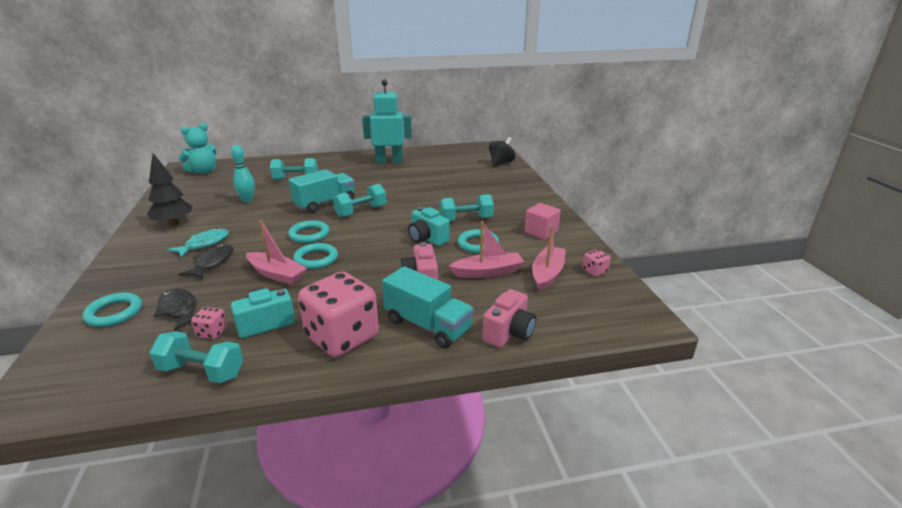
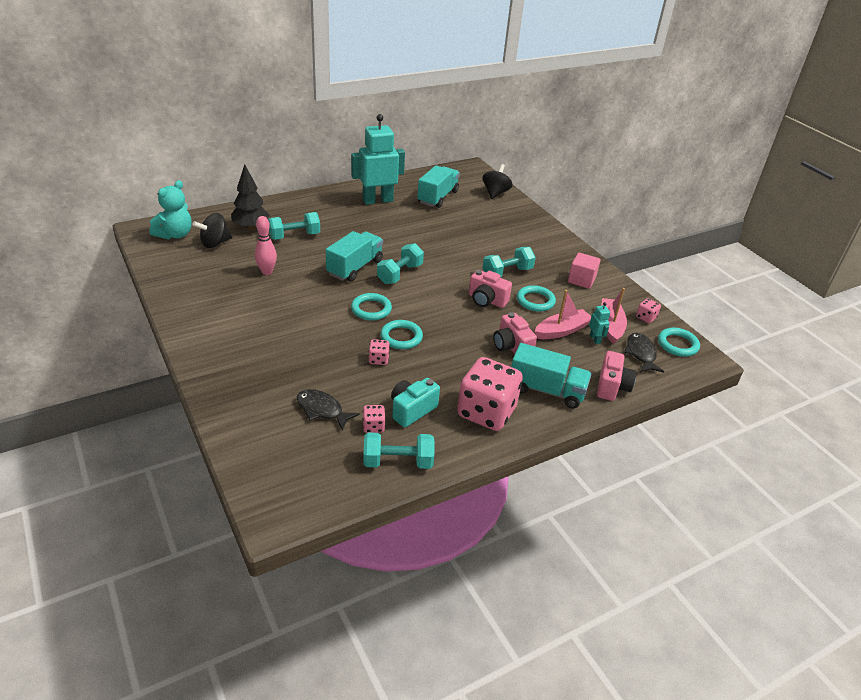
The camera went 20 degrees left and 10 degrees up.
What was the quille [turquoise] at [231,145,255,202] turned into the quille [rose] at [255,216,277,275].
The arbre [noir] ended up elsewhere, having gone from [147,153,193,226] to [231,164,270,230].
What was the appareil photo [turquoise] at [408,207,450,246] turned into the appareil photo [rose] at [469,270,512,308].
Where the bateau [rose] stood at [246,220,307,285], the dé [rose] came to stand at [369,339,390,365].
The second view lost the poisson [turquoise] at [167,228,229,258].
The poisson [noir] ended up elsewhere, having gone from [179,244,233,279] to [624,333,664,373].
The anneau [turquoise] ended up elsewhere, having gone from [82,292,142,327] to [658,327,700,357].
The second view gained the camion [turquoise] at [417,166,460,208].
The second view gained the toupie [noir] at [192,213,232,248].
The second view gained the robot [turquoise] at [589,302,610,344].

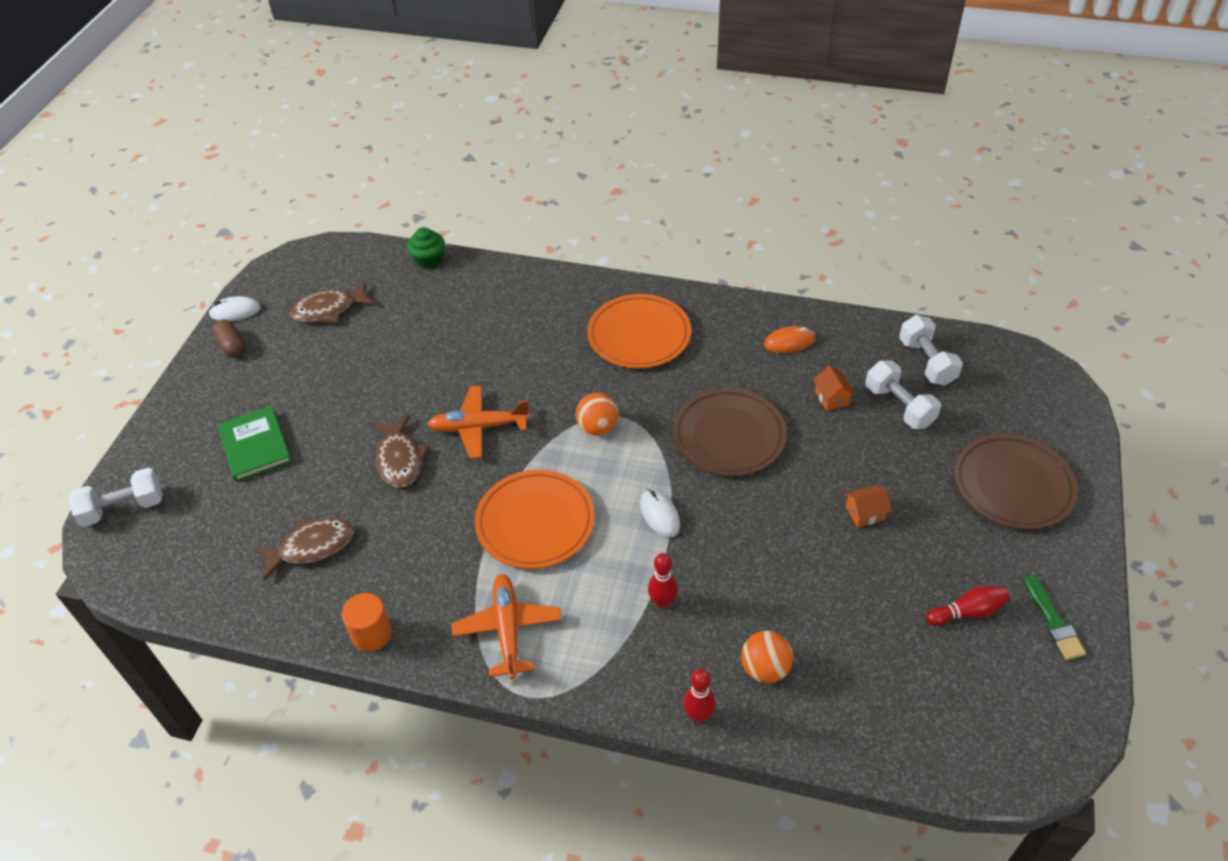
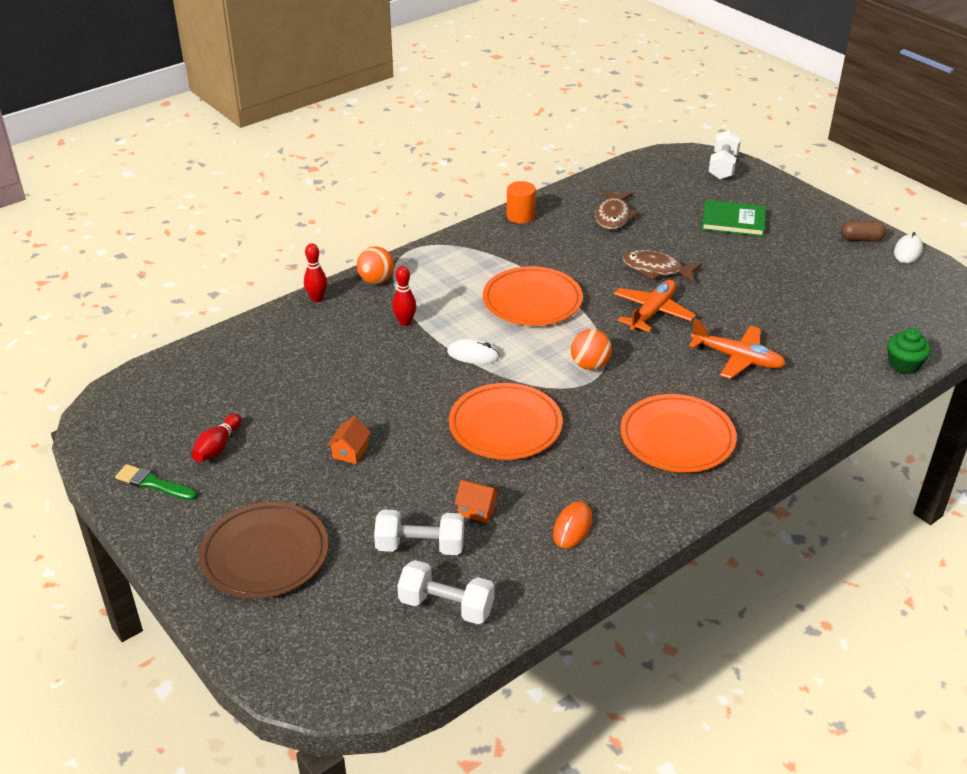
The camera went 125 degrees right and 10 degrees down.
The second view lost the poisson [marron] at [290,282,375,323].
What was the assiette [marron] at [673,388,787,476] turned into the assiette [orange] at [449,383,563,460].
The avion [orange] ended up elsewhere, having gone from [452,574,562,679] to [689,319,786,379].
The balle [orange] ended up elsewhere, having gone from [741,631,793,683] to [357,247,394,284].

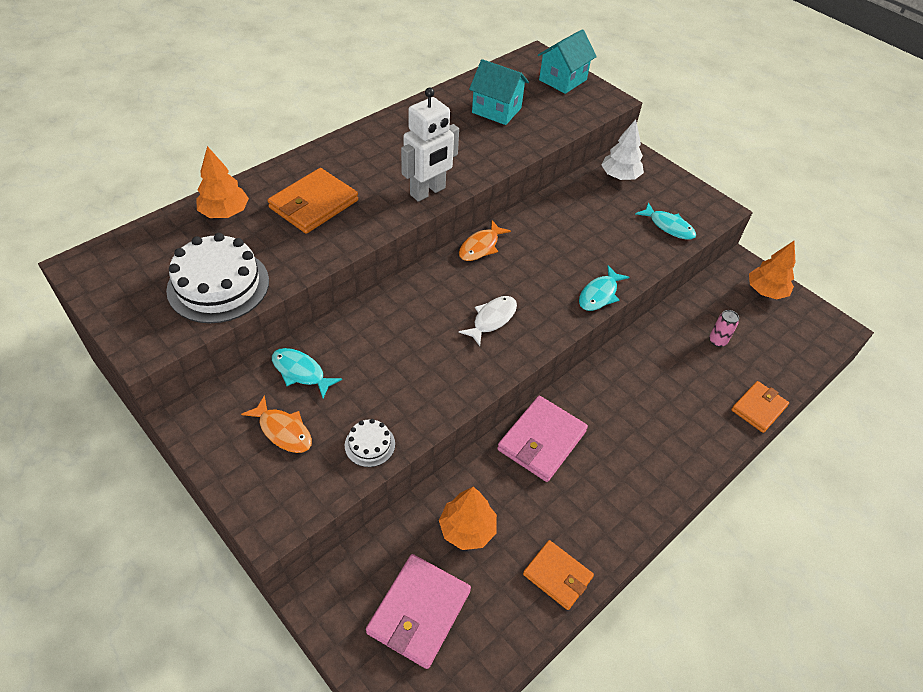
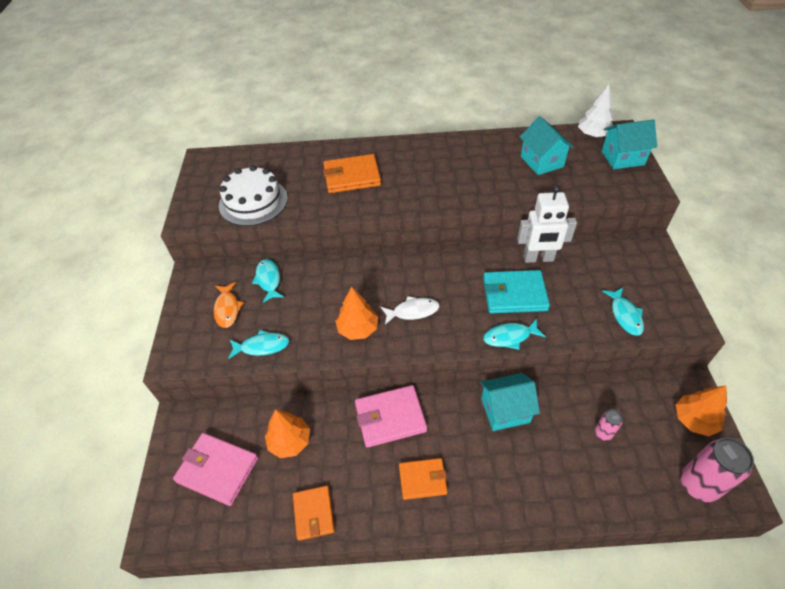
The camera went 45 degrees right and 0 degrees up.
The robot [blanc] ended up elsewhere, having gone from [401,87,459,201] to [517,185,577,263].
The arbre [blanc] ended up elsewhere, having gone from [601,119,644,180] to [578,84,614,137].
The arbre [orange] ended up elsewhere, having gone from [196,146,249,218] to [335,287,378,340].
The second view lost the poisson [orange] at [459,220,511,261].
The portefeuille [orange] ended up elsewhere, having gone from [731,381,789,433] to [399,458,448,500].
Where the gâteau [blanc] stood at [345,419,395,467], the poisson [turquoise] came to stand at [228,330,289,359].
The portefeuille [rose] at [366,554,471,669] ended up facing another way, 45 degrees clockwise from before.
The second view gained the portefeuille [turquoise] at [483,270,550,313].
The second view gained the maison [turquoise] at [480,373,540,431].
The second view gained the canette [rose] at [681,438,754,502].

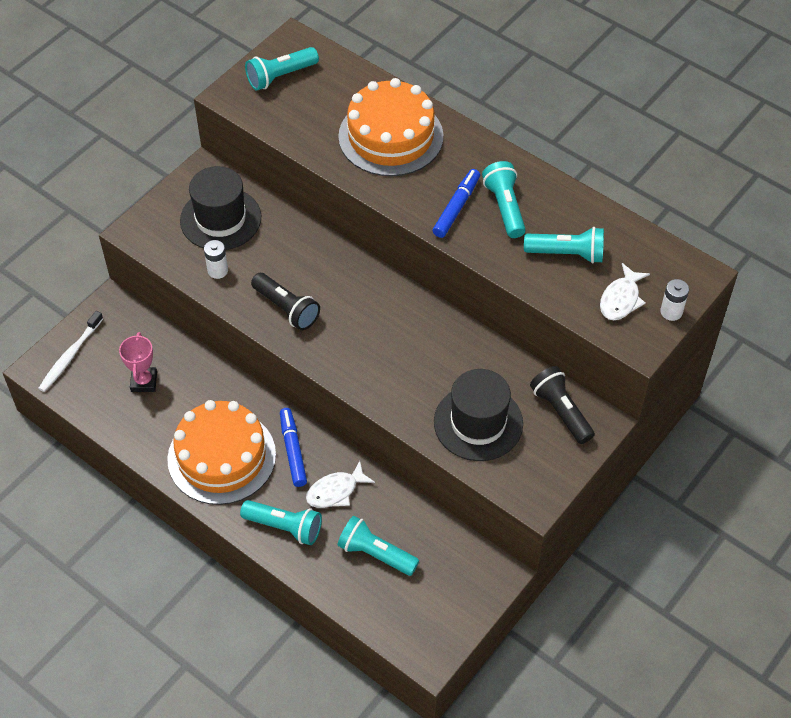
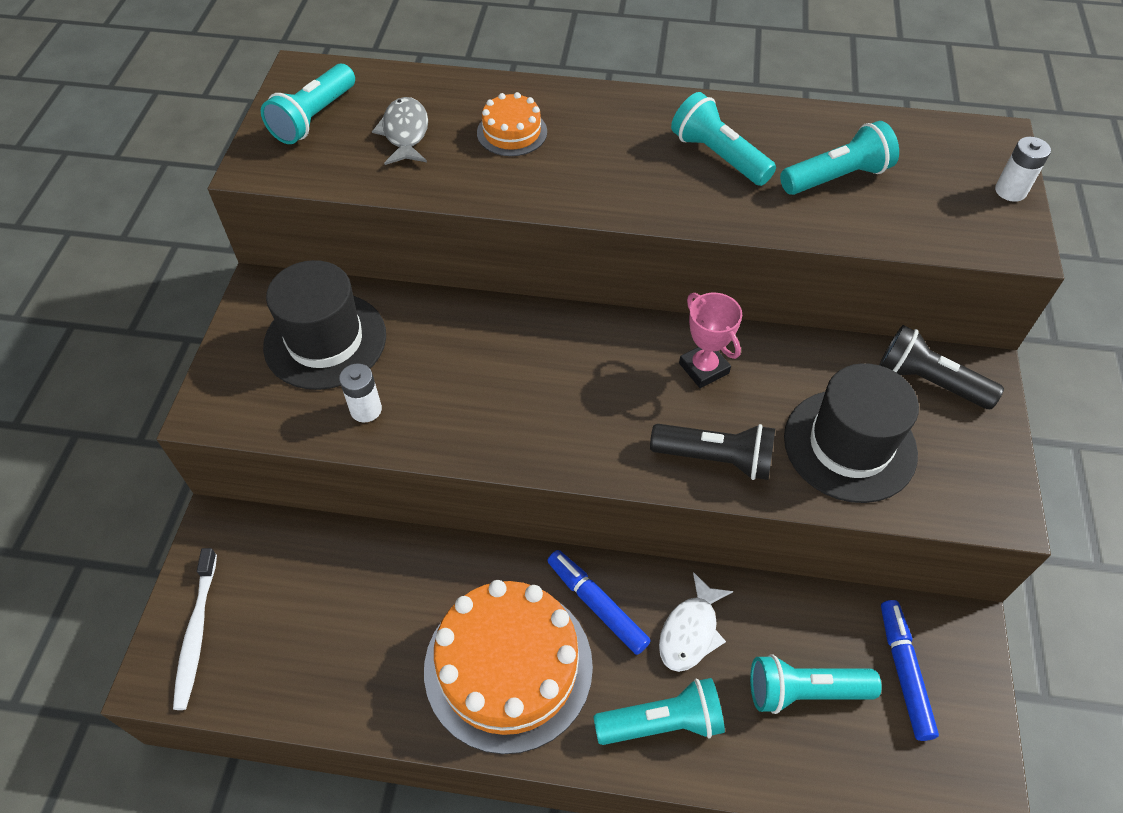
The camera went 30 degrees left and 0 degrees up.
The size of the gâteau [orange] at [338,78,443,176] changed by a factor of 0.47.
The feutre [bleu] ended up elsewhere, having gone from [433,169,480,238] to [881,600,939,741].
The second view lost the poisson [blanc] at [600,263,650,320].
The lampe de poche [noir] ended up elsewhere, having gone from [251,273,320,330] to [650,424,775,480].
The trophée [rose] ended up elsewhere, having gone from [119,332,157,392] to [679,293,742,388].
The second view gained the poisson [gris] at [372,97,428,165].

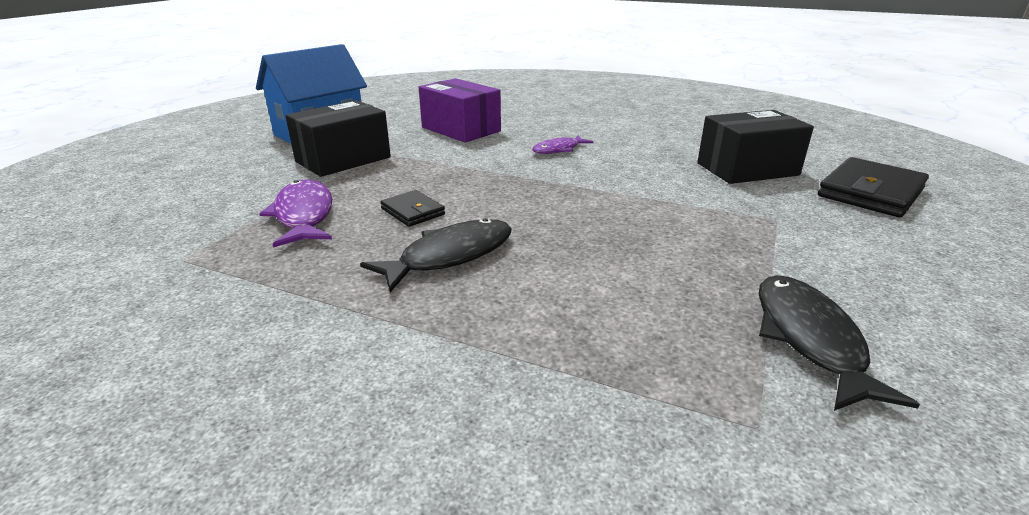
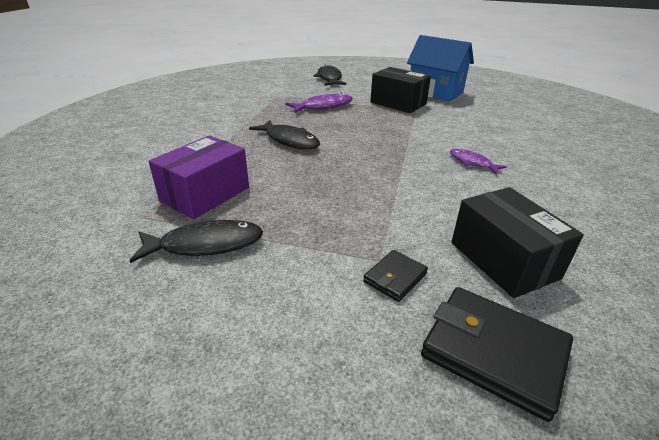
The camera went 80 degrees right and 5 degrees up.
The boîte [violet] ended up elsewhere, having gone from [419,78,501,142] to [149,135,249,219].
The portefeuille [noir] ended up elsewhere, having gone from [380,190,445,227] to [363,250,428,302].
The second view gained the poisson [noir] at [314,65,346,86].

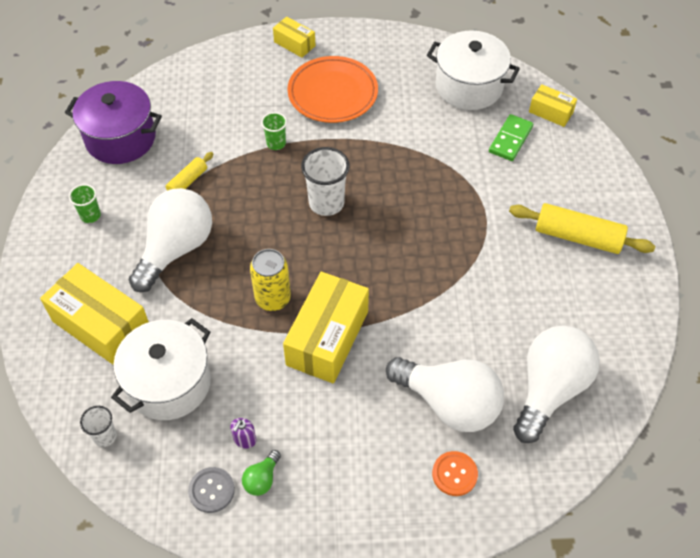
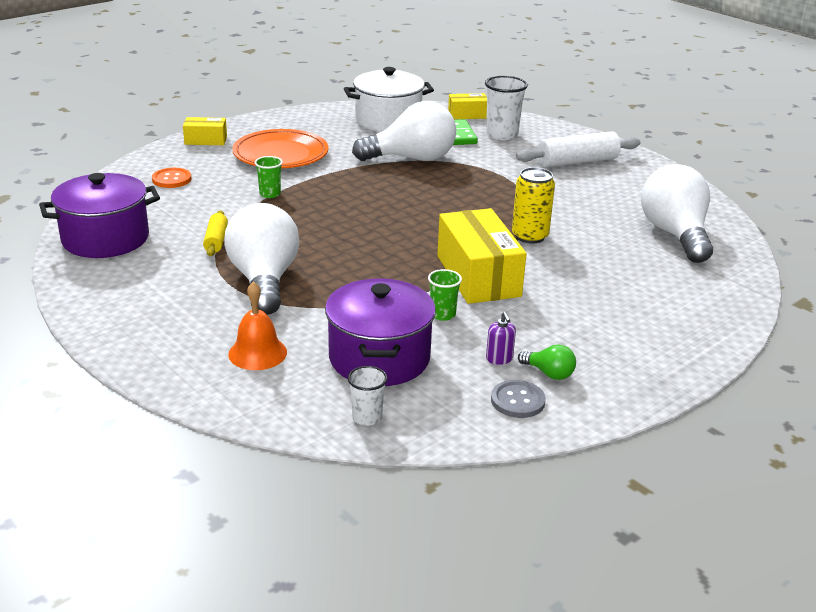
The camera went 40 degrees left and 25 degrees down.
The gobelet [blanc] ended up elsewhere, having gone from [301,147,350,216] to [485,76,528,140].
The gobelet [vert] ended up elsewhere, having gone from [69,184,101,223] to [428,269,462,321].
What was the rouleau à pâtisserie [jaune] at [509,203,655,254] turned into the rouleau à pâtisserie [blanc] at [516,131,641,167].
The canette [jaune] ended up elsewhere, having gone from [250,249,291,311] to [512,167,555,244].
Where the boîte [jaune] stood at [40,263,149,365], the cloche [orange] came to stand at [228,281,287,370].
What was the marmite [blanc] at [111,318,211,420] turned into the marmite [violet] at [325,278,436,386].
The ampoule [blanc] ended up elsewhere, having gone from [386,357,504,432] to [352,101,456,161].
The ampoule [vert] at [242,450,281,496] ended up facing another way, 45 degrees counterclockwise from before.
The bouton [orange] ended up elsewhere, having gone from [432,451,478,496] to [152,168,191,188].

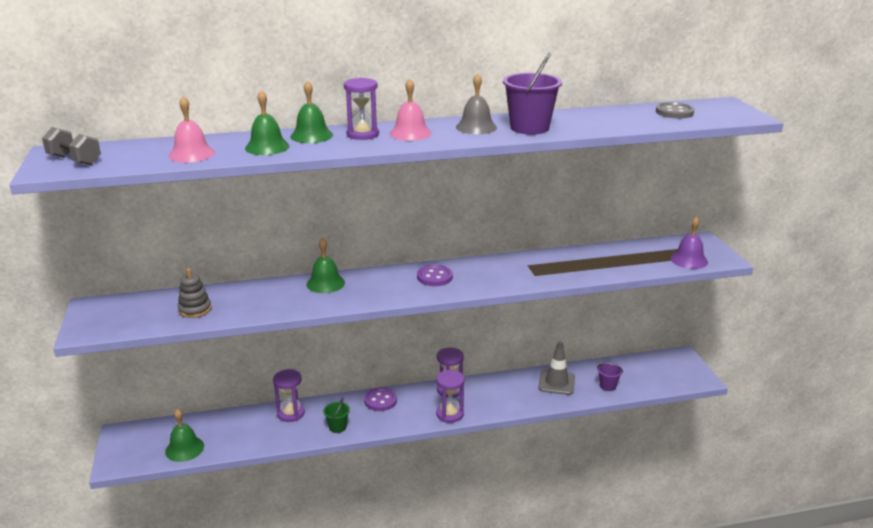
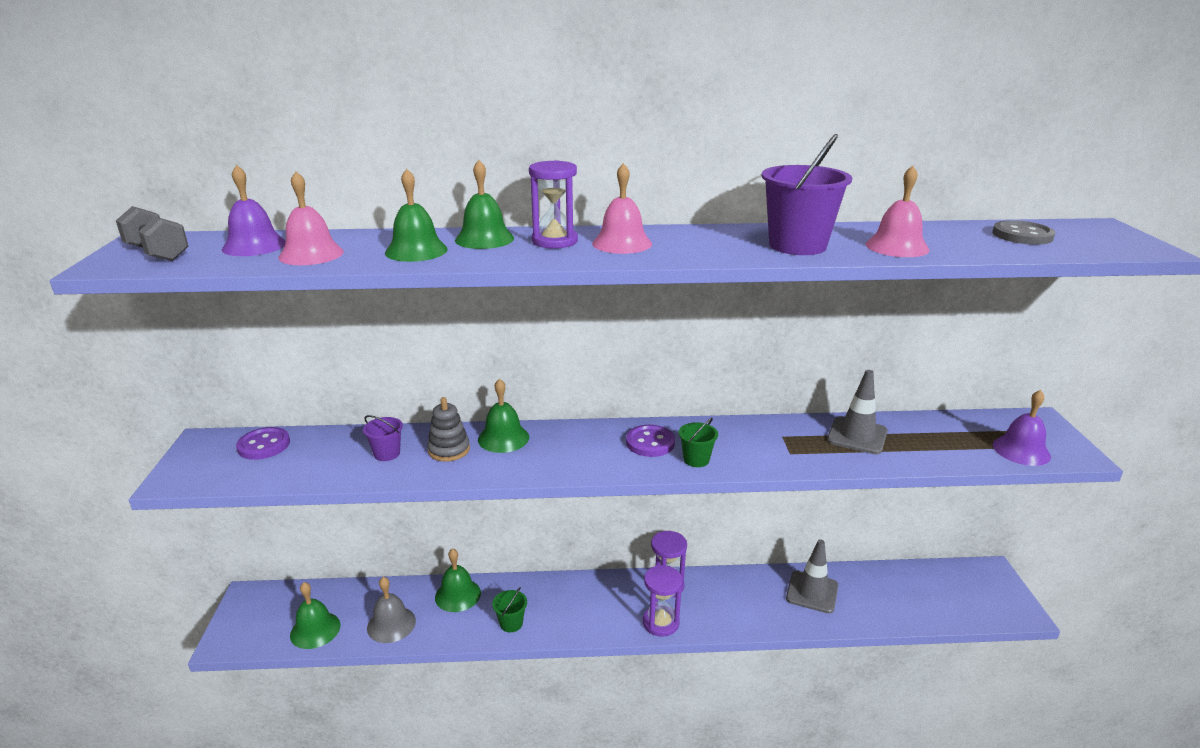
The camera went 10 degrees right and 0 degrees up.
The cloche [gris] ended up elsewhere, having gone from [456,73,497,134] to [367,577,416,643].
The jouet à empiler [gris] ended up elsewhere, having gone from [178,268,211,318] to [427,397,470,462].
The seau [violet] ended up elsewhere, having gone from [597,363,623,391] to [363,415,403,461].
Where the sablier [violet] stood at [273,369,305,422], the cloche [vert] came to stand at [435,548,481,612].
The bouton [violet] ended up elsewhere, having gone from [364,387,397,411] to [236,427,290,460].
The second view gained the cloche [violet] at [222,165,285,256].
The second view gained the cloche [rose] at [866,166,929,257].
The second view gained the cône de chantier [gris] at [827,370,888,454].
The second view gained the seau [vert] at [679,418,718,467].

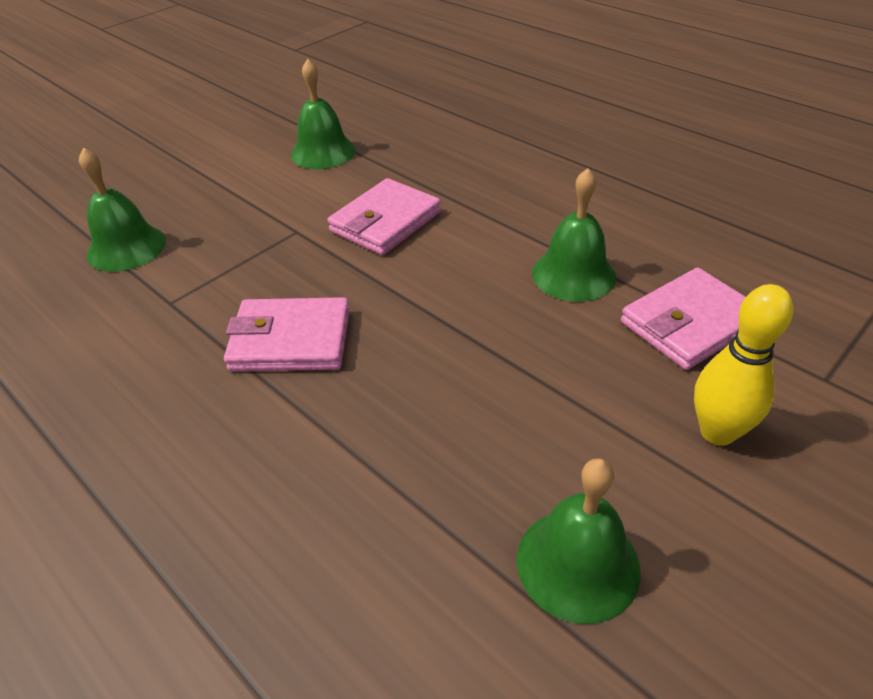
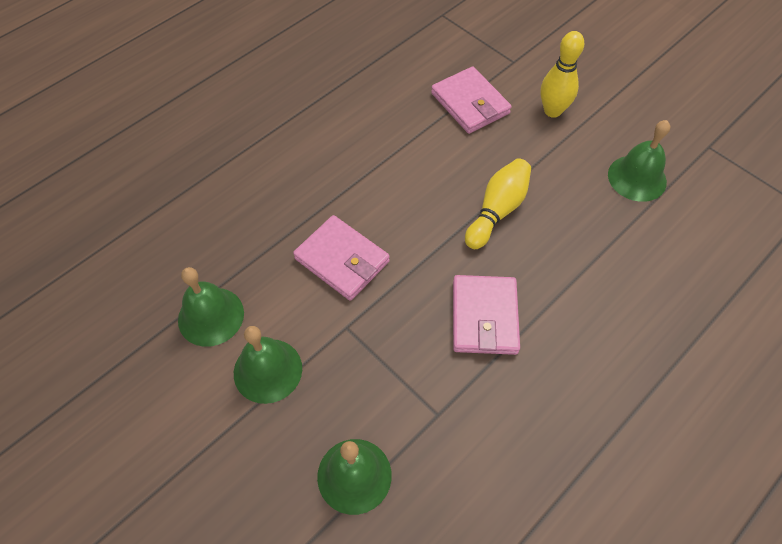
The camera went 90 degrees left and 15 degrees up.
The cloche [vert] ended up elsewhere, having gone from [532,168,616,302] to [234,326,302,404].
The second view gained the quille [jaune] at [465,158,531,249].

